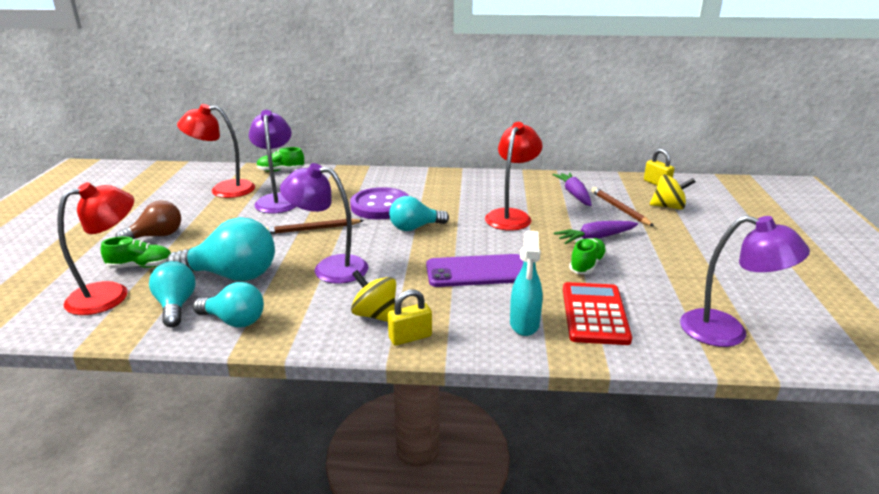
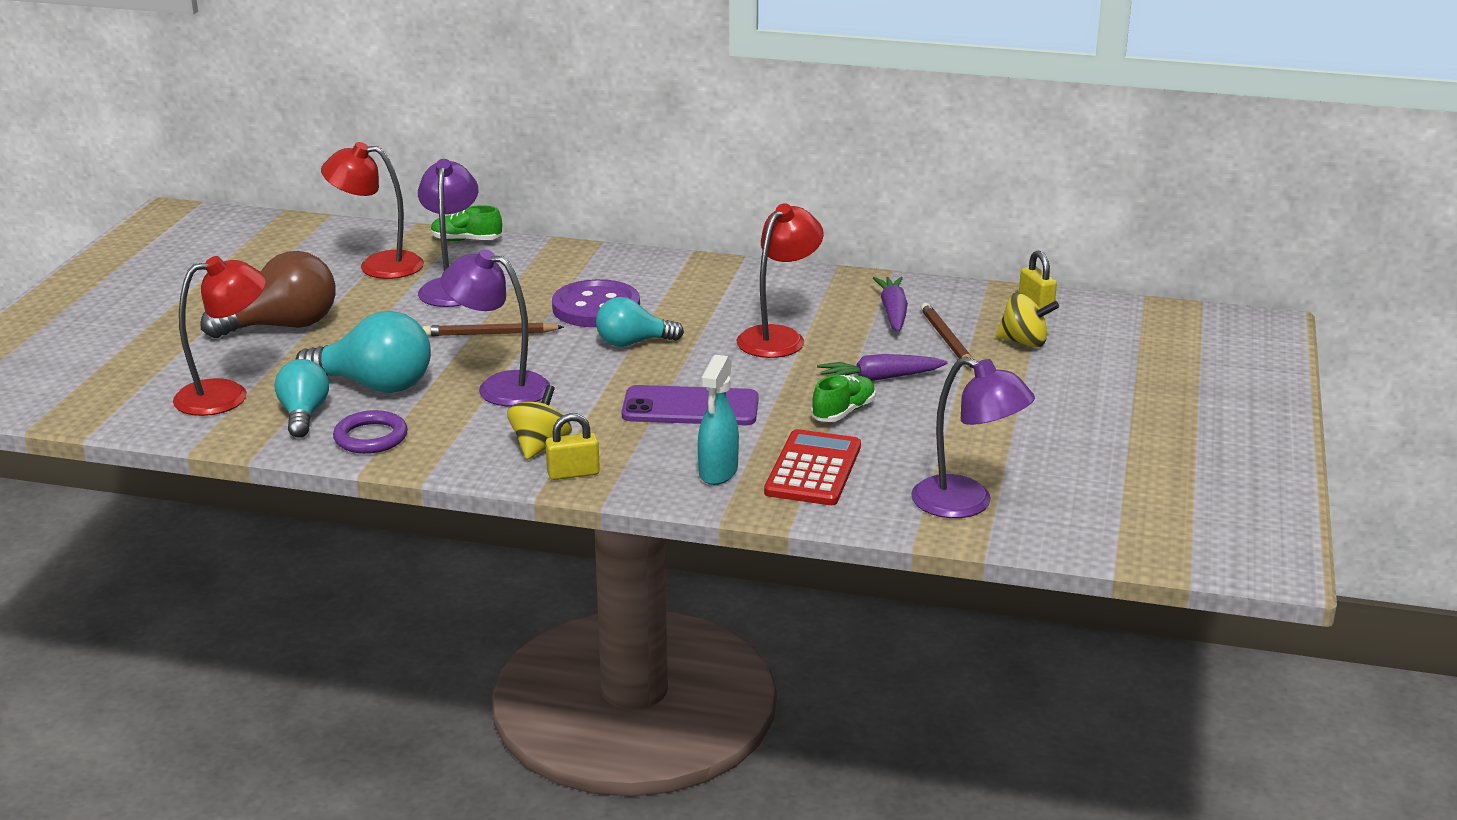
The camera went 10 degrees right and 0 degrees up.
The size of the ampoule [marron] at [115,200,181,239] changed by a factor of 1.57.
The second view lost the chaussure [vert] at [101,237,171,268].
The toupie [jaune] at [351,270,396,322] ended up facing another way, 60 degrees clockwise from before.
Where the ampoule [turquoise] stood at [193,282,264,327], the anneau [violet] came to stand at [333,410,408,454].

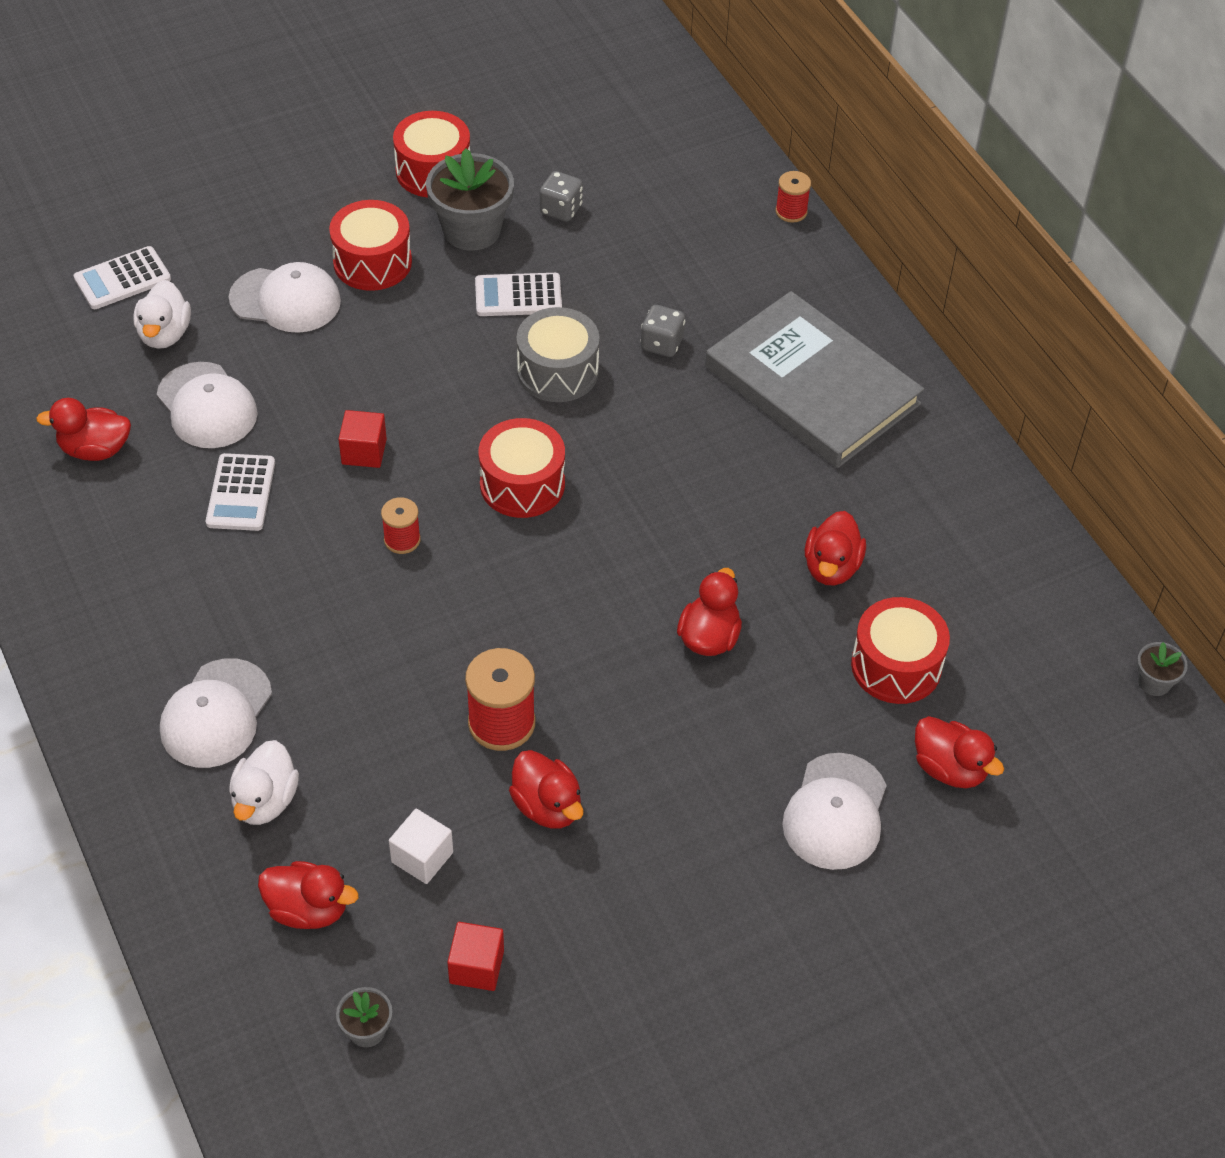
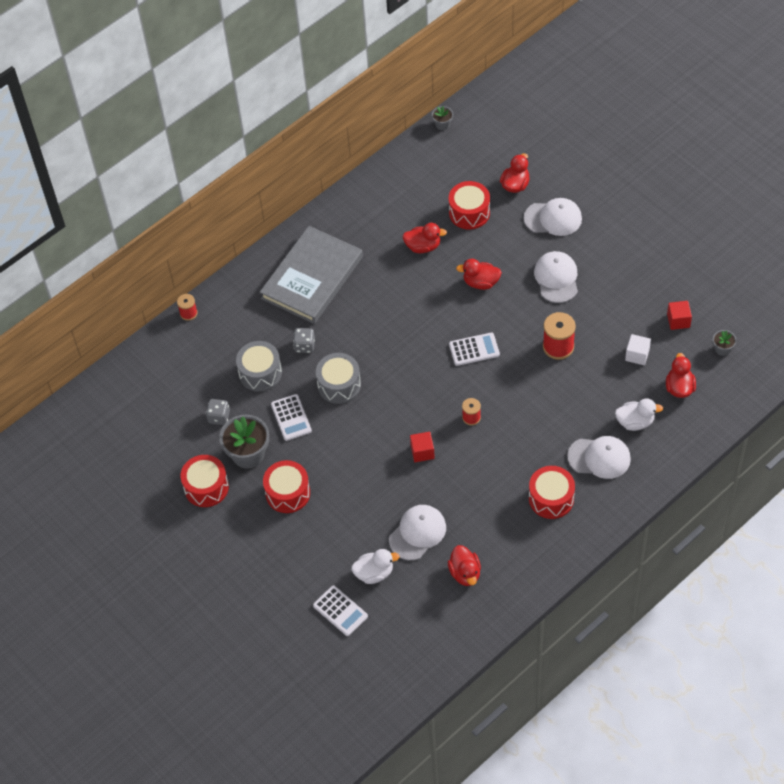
The camera went 100 degrees left and 5 degrees up.
The casquette [blanc] ended up elsewhere, having gone from [229,262,341,333] to [534,251,578,303].
The tambour [rouge] ended up elsewhere, having gone from [479,418,565,518] to [529,466,575,519].
The calculatrice [blanc] ended up elsewhere, having gone from [206,453,275,531] to [449,333,500,366].
The second view lost the canard [rouge] at [509,750,584,828].
The second view gained the tambour [gris] at [236,341,282,392].

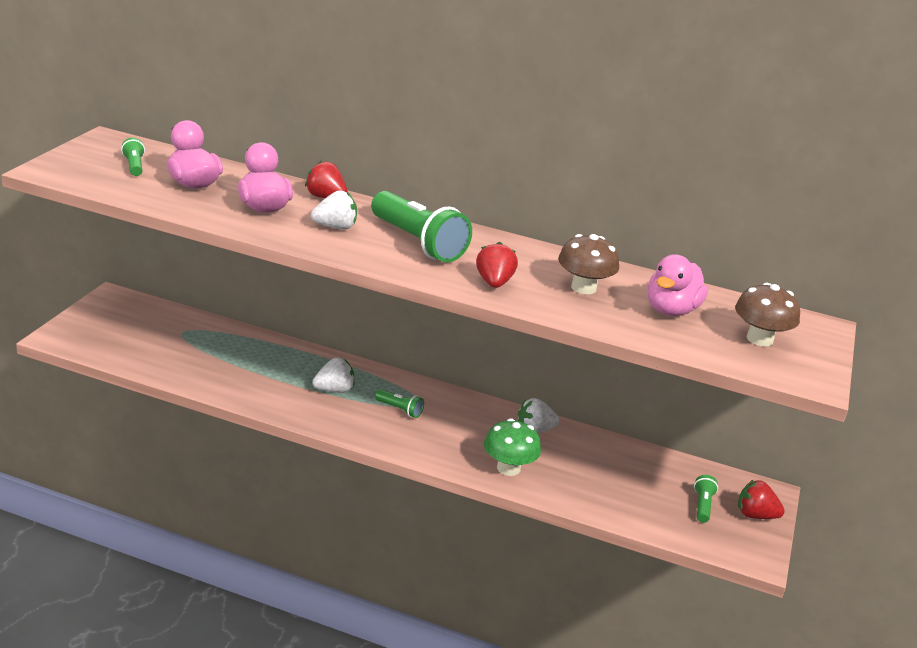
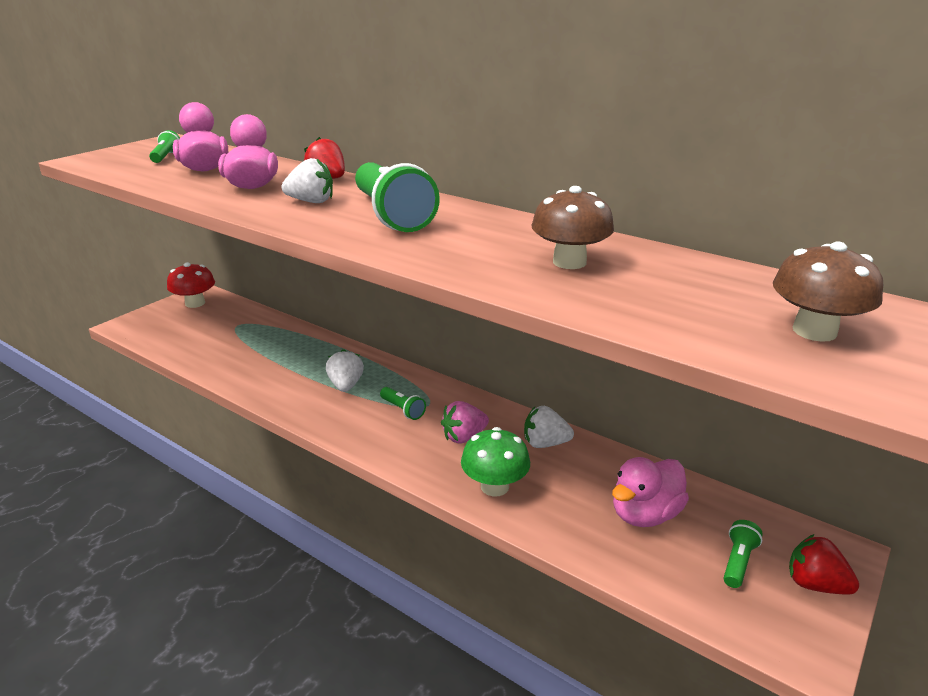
The camera went 20 degrees right and 0 degrees up.
The second view lost the fraise [rouge] at [476,242,518,288].
The canard [rose] ended up elsewhere, having gone from [648,255,708,316] to [612,457,689,527].
The fraise [blanc] at [312,357,354,393] ended up facing another way, 90 degrees counterclockwise from before.
The second view gained the champignon [rouge] at [167,262,215,308].
The second view gained the fraise [rose] at [441,401,489,444].

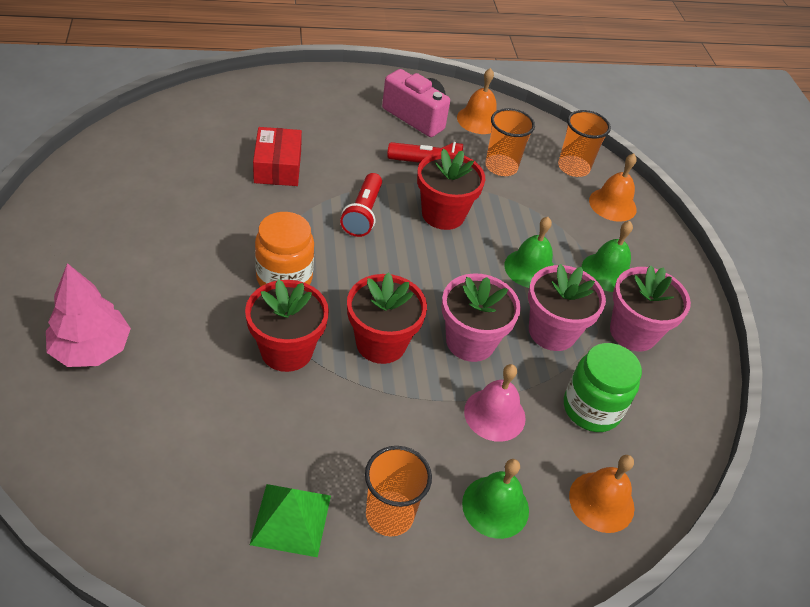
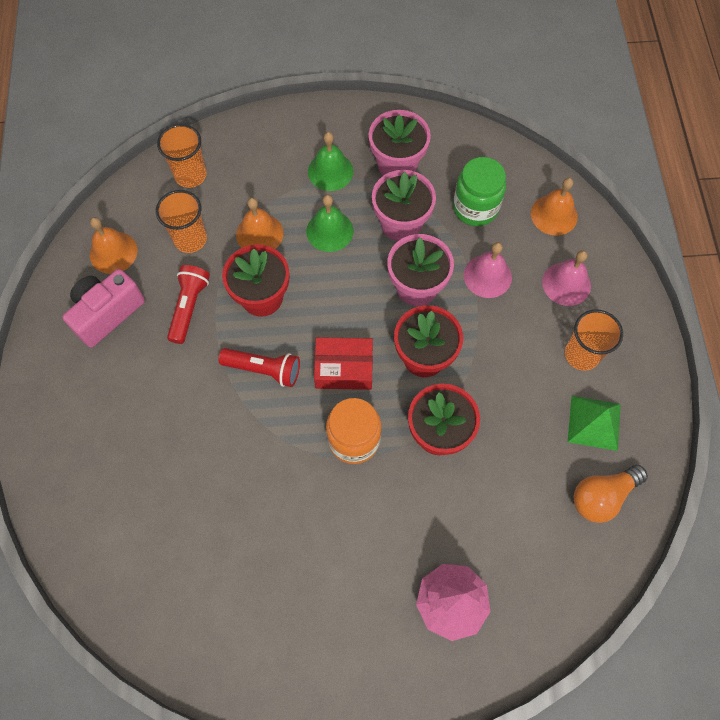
The camera went 80 degrees left and 20 degrees up.
The boîte [rouge] ended up elsewhere, having gone from [253,127,302,186] to [314,337,373,390].
The cloche [orange] ended up elsewhere, having gone from [589,153,637,222] to [236,198,283,249].
What was the cloche [vert] at [462,459,529,539] turned into the cloche [rose] at [542,250,591,306].
The second view gained the ampoule [orange] at [573,465,648,523].

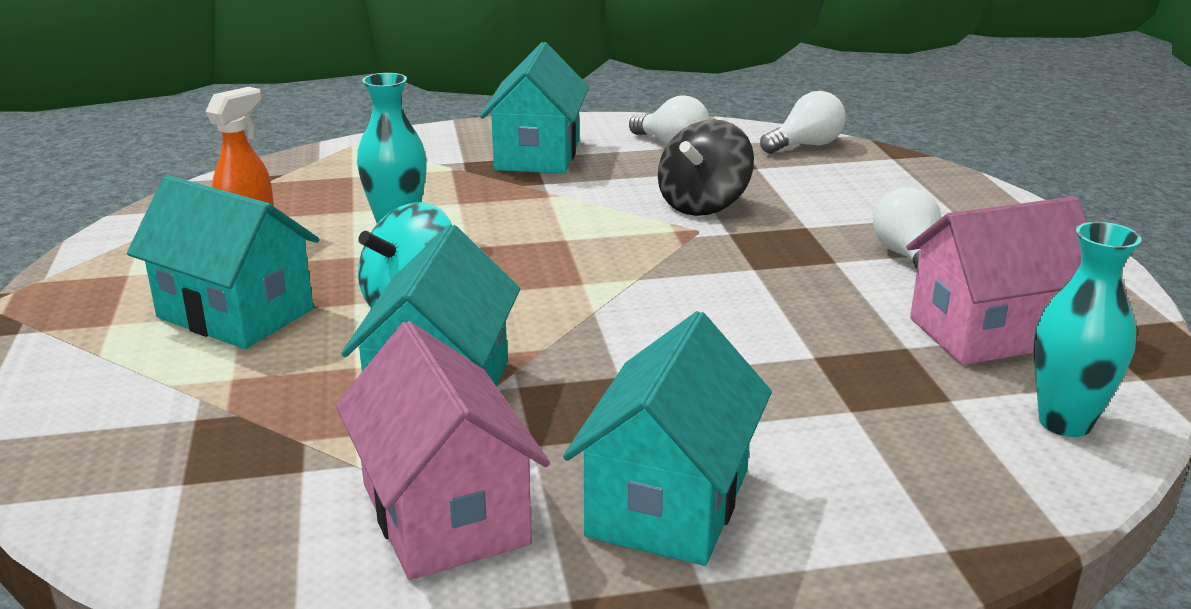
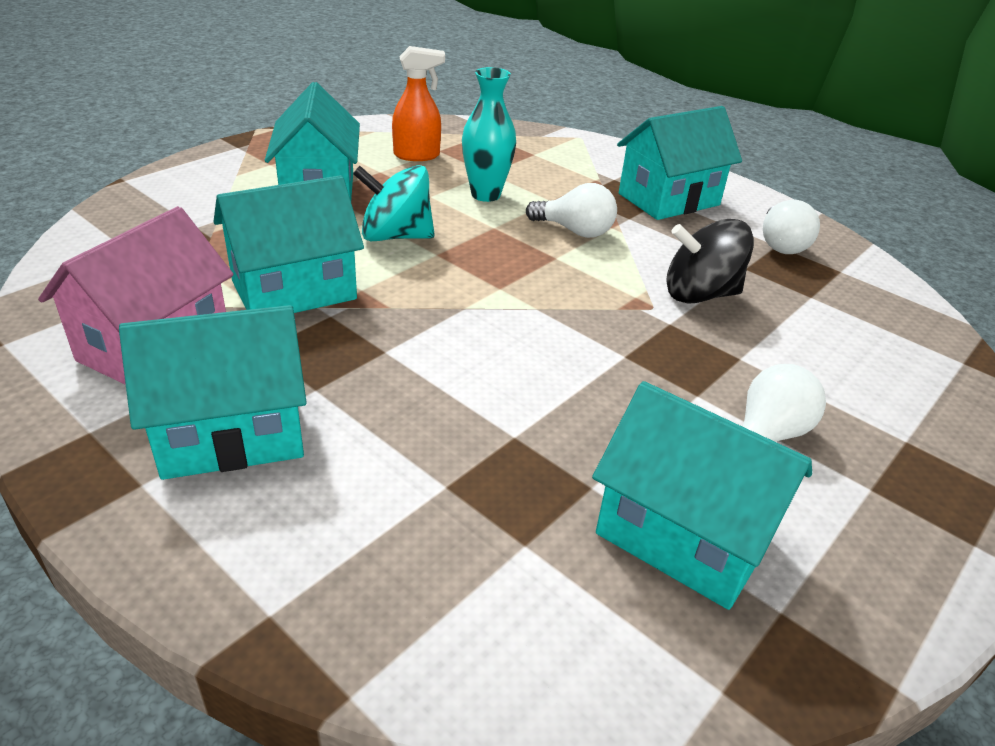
The camera went 50 degrees right and 10 degrees up.
The ampoule [blanc] ended up elsewhere, having gone from [760,91,846,154] to [526,183,617,238].
What was the maison [rose] at [906,196,1087,365] turned into the maison [turquoise] at [592,381,812,610].
The second view lost the vase [turquoise] at [1033,222,1142,437].

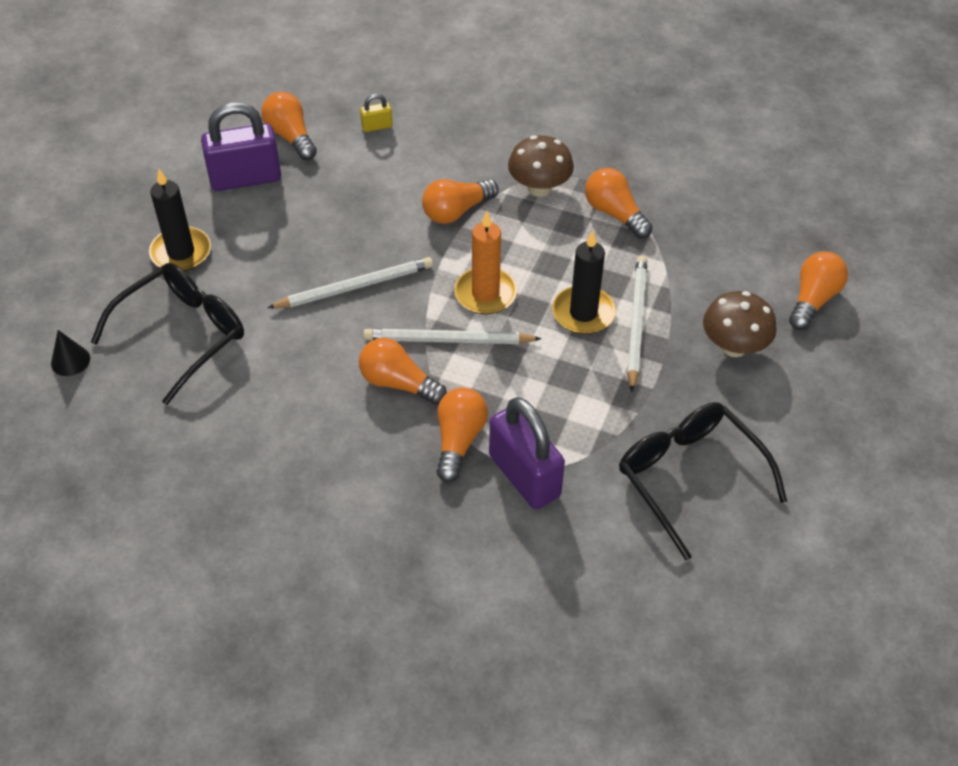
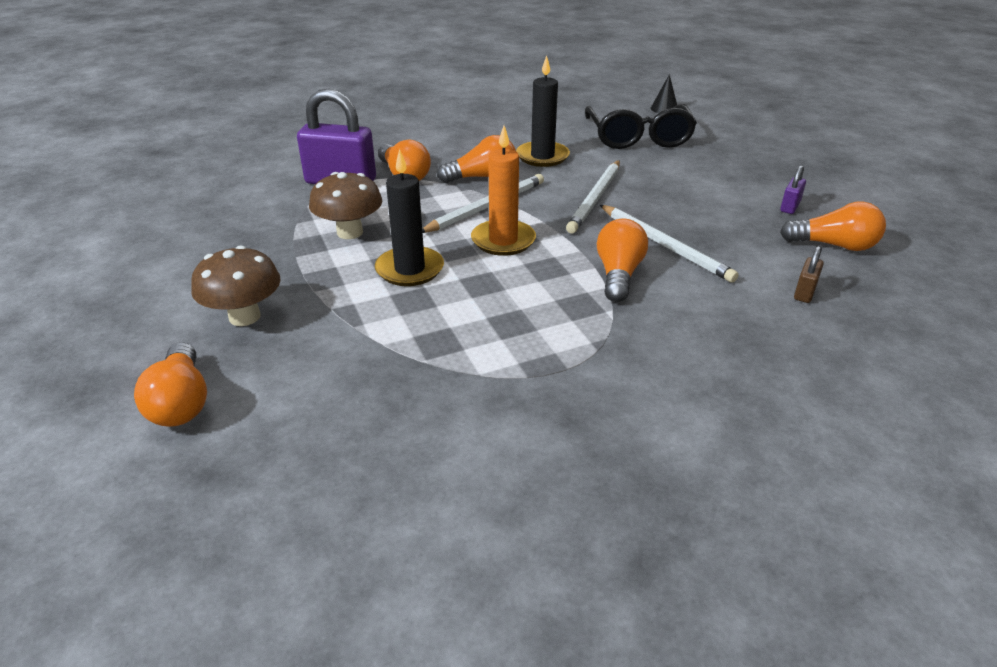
The camera went 135 degrees right and 15 degrees down.
What was the cadenas [jaune] at [360,94,393,132] turned into the cadenas [marron] at [794,246,824,303].
The size of the cadenas [violet] at [201,103,281,191] changed by a factor of 0.45.
The champignon [marron] ended up elsewhere, having gone from [508,135,574,197] to [309,172,382,239].
The second view lost the ampoule [orange] at [585,168,653,239].
The bougie [noir] ended up elsewhere, having gone from [149,169,211,271] to [516,55,570,167].
The crayon [blanc] ended up elsewhere, having gone from [627,255,647,392] to [600,205,739,282].
The second view lost the lunettes [noir] at [619,402,787,560].

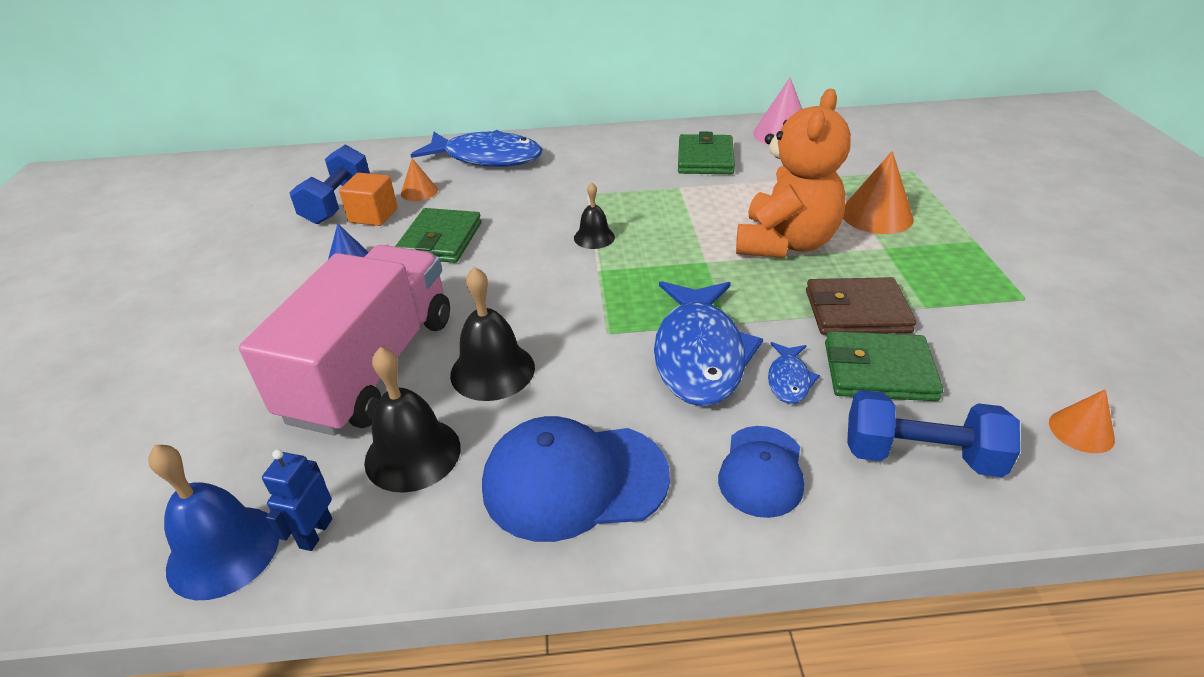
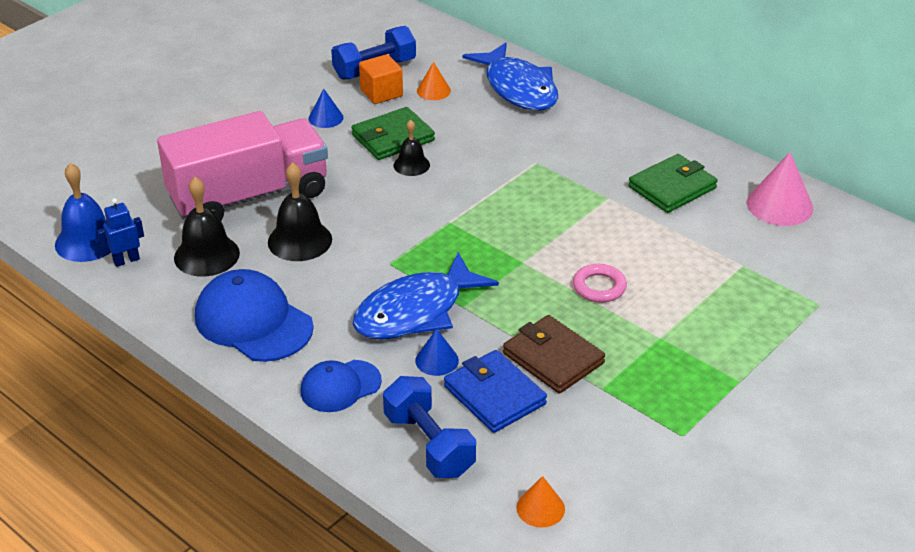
The camera went 45 degrees right and 0 degrees up.
Where the ours en peluche [orange] stood at [736,89,851,258], the anneau [rose] came to stand at [573,264,627,303].
The second view lost the cône [orange] at [843,151,914,234].
The cloche [noir] ended up elsewhere, having gone from [574,182,615,249] to [394,119,430,176].
What was the portefeuille [vert] at [825,331,943,401] turned into the portefeuille [bleu] at [444,350,547,433].
Where the poisson [bleu] stood at [768,342,820,404], the cône [bleu] came to stand at [415,329,459,376].

